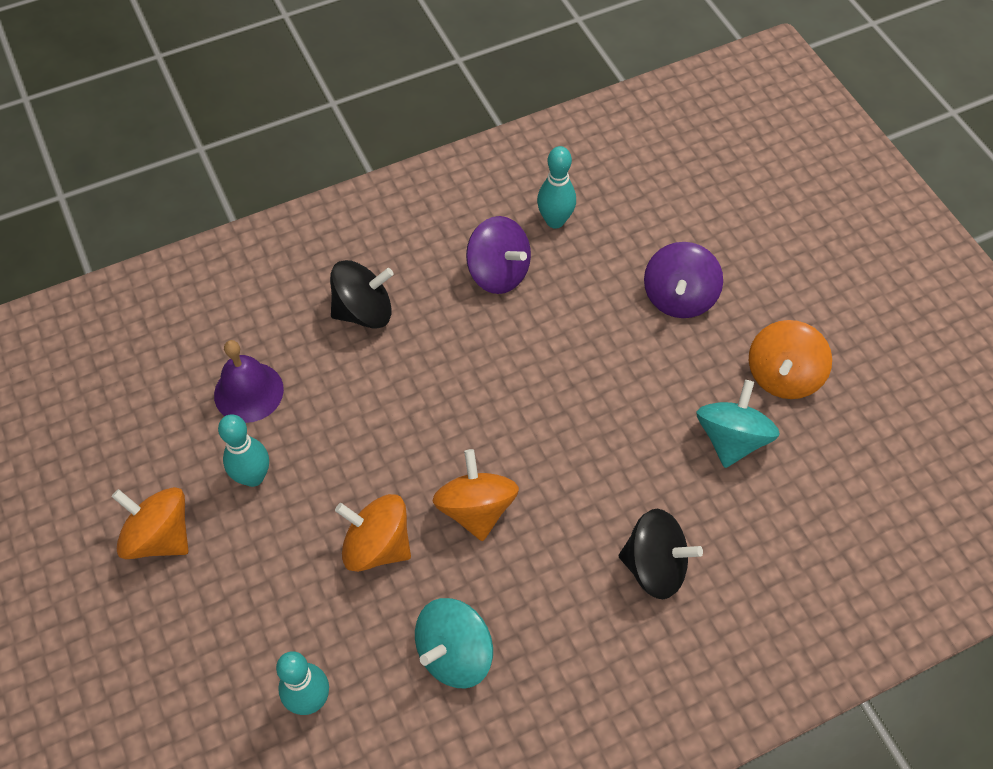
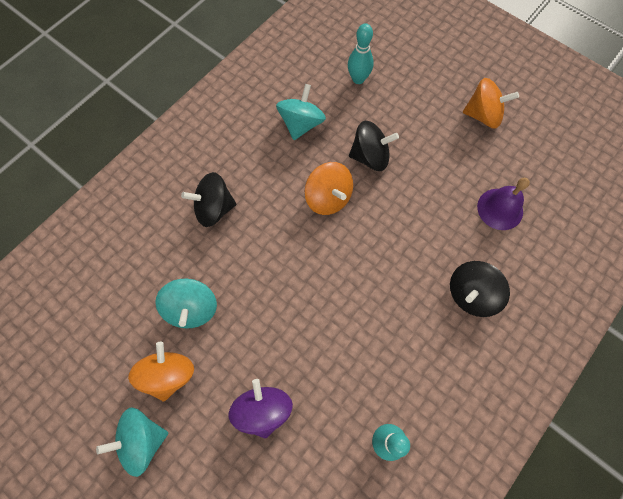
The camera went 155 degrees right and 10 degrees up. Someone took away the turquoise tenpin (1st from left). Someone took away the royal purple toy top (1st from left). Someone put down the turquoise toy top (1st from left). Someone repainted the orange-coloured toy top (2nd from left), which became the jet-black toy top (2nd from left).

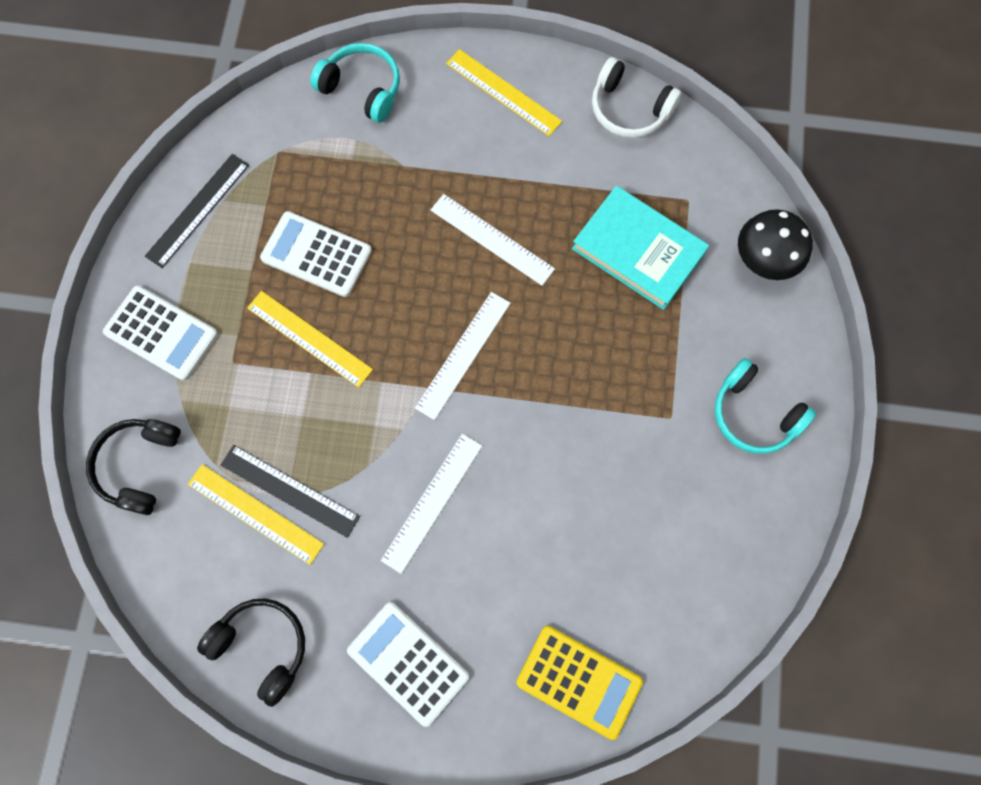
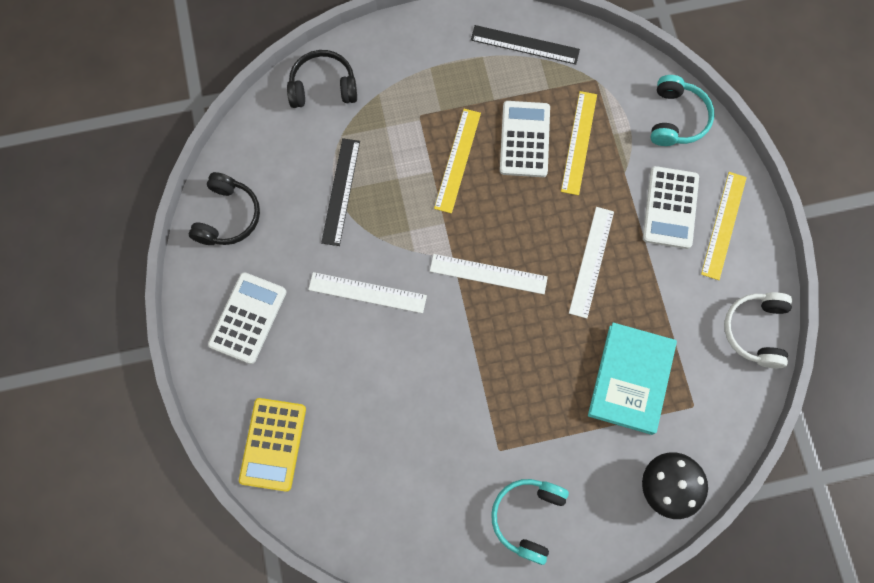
The camera went 70 degrees right and 0 degrees up. Someone carried the snow-white adding machine (1st from left in the first image). Someone carried the bright yellow ruler (1st from left in the first image).

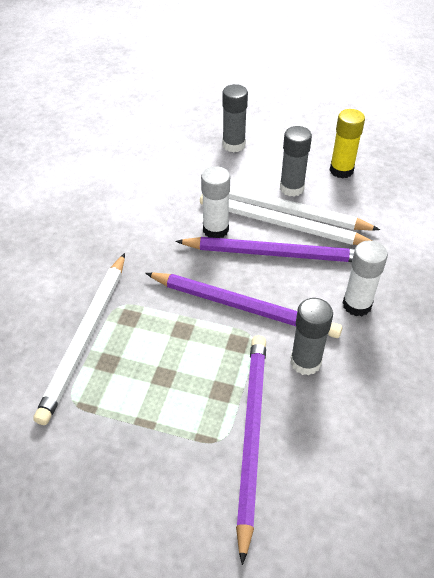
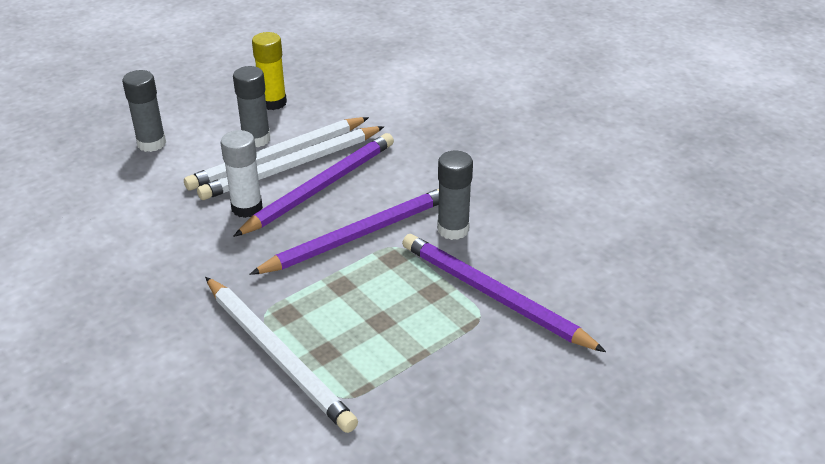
The camera went 55 degrees left and 10 degrees down. Someone took away the snow-white glue (2nd from left).

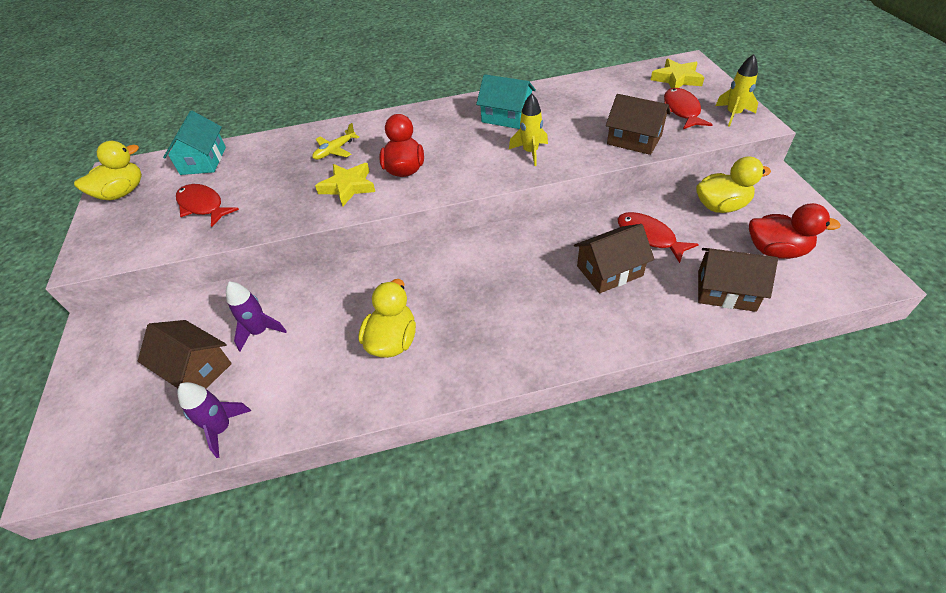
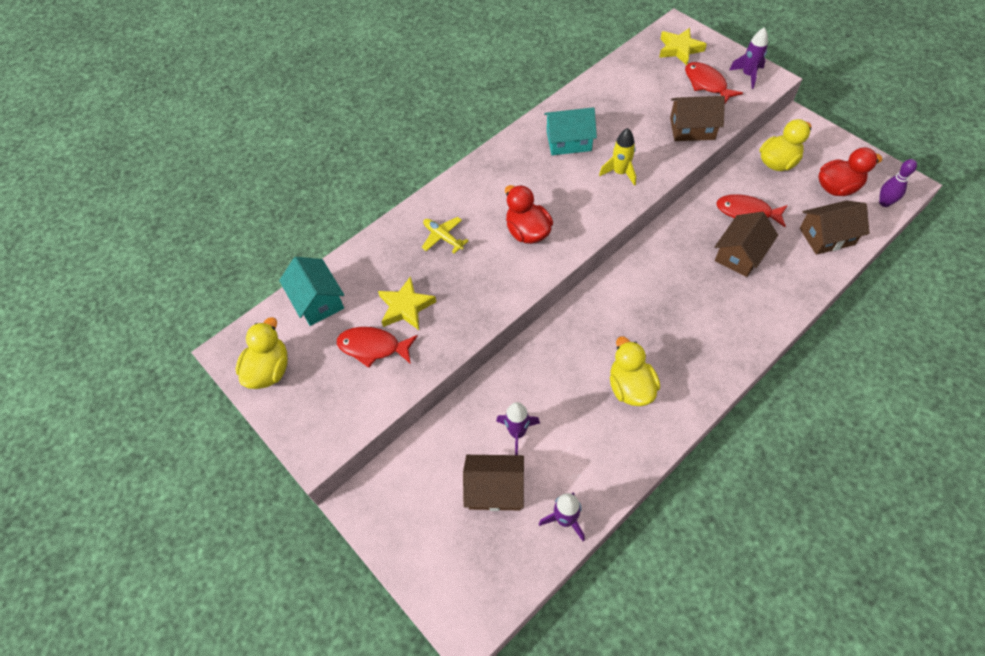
The camera went 30 degrees left and 10 degrees up. Someone put down the royal purple tenpin. Someone carried the bright yellow star shape (1st from left). Someone repainted the bright yellow rocket (2nd from left), which became the royal purple rocket (3rd from left). Someone rotated the bright yellow toy plane by 120 degrees clockwise.

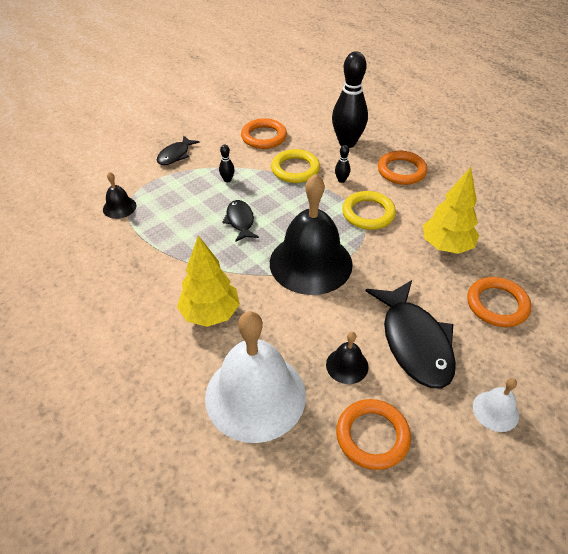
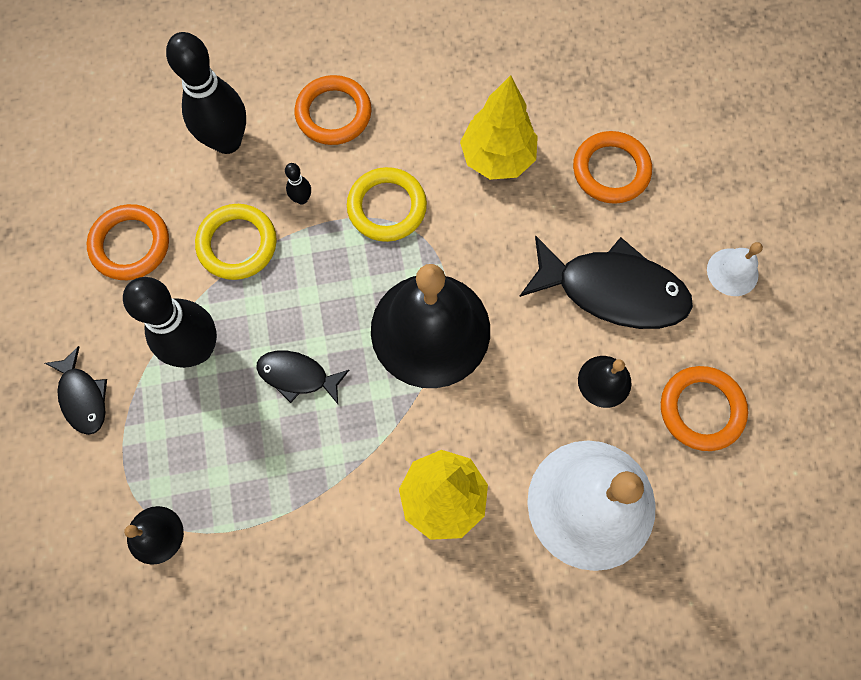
The camera went 60 degrees left and 25 degrees up. Someone scaled the jet-black tenpin (1st from left) by 2.43.

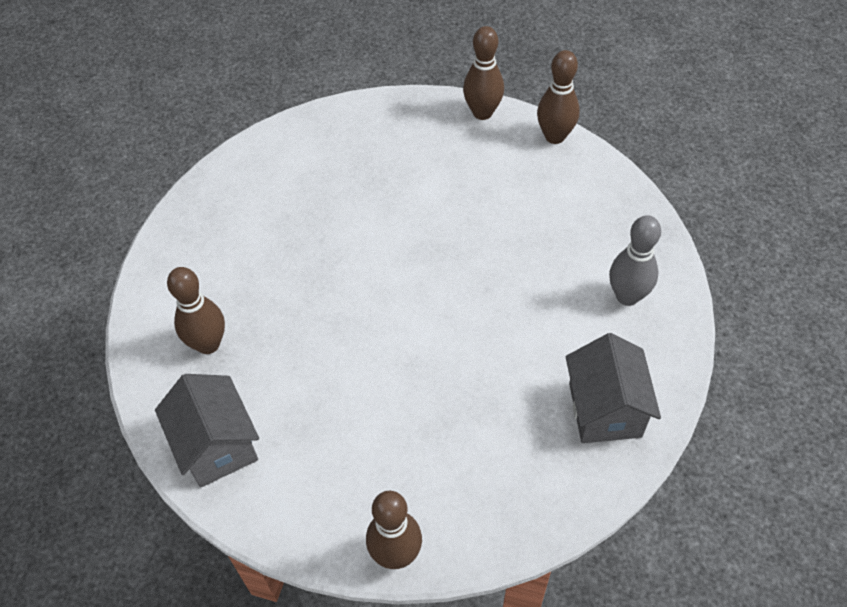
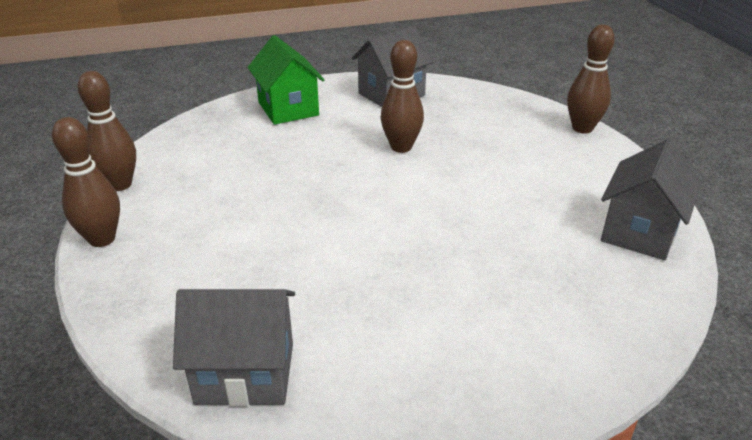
The camera went 125 degrees left and 20 degrees down. Someone put down the grey toy house (1st from left). Someone carried the dark brown tenpin (1st from left in the first image). Someone swapped the grey tenpin for the leaf-green toy house.

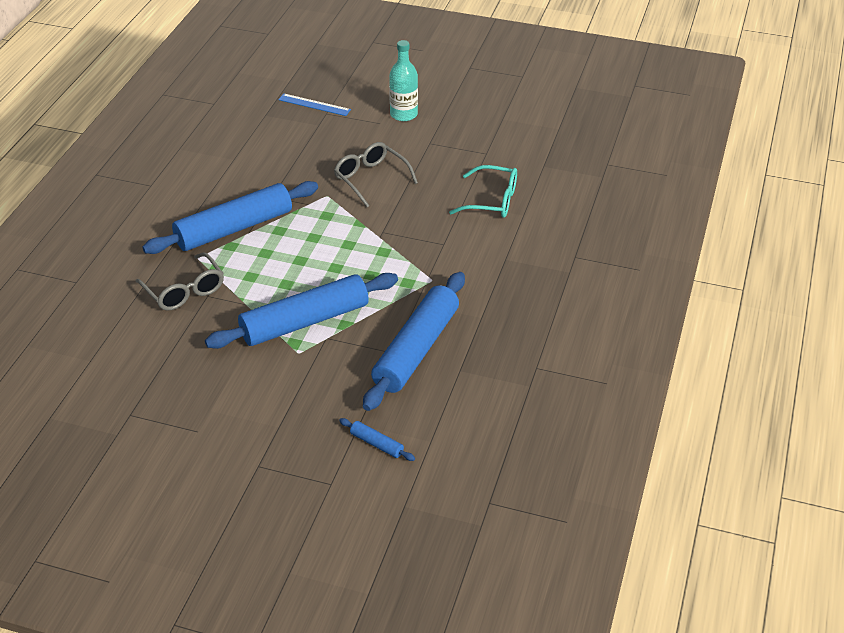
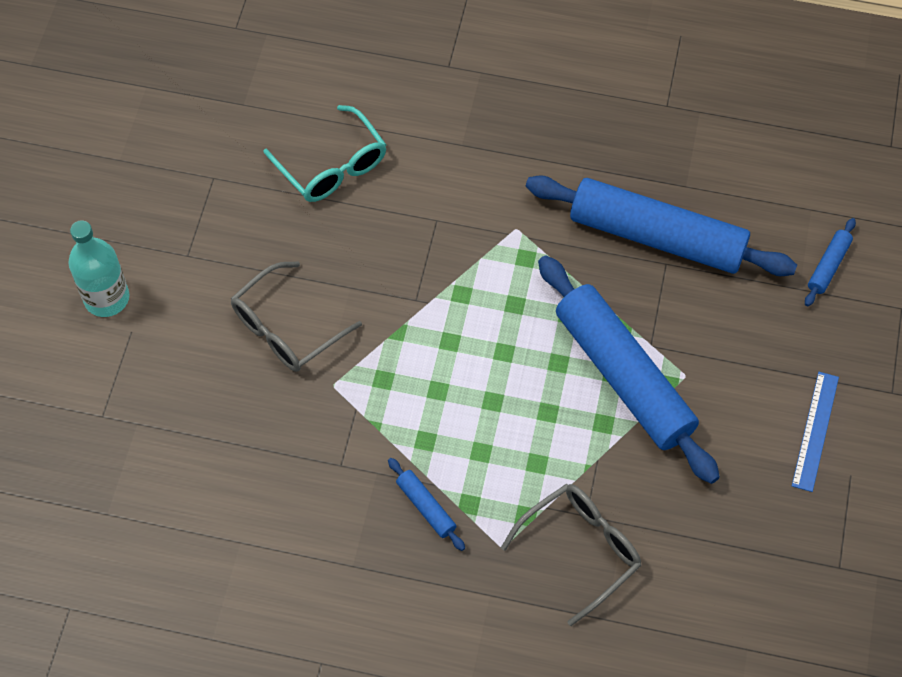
The camera went 95 degrees left and 20 degrees up. Someone carried the blue ruler. Someone rotated the turquoise glasses by 135 degrees clockwise. Someone scaled the blue pastry roller (1st from left) by 0.40.

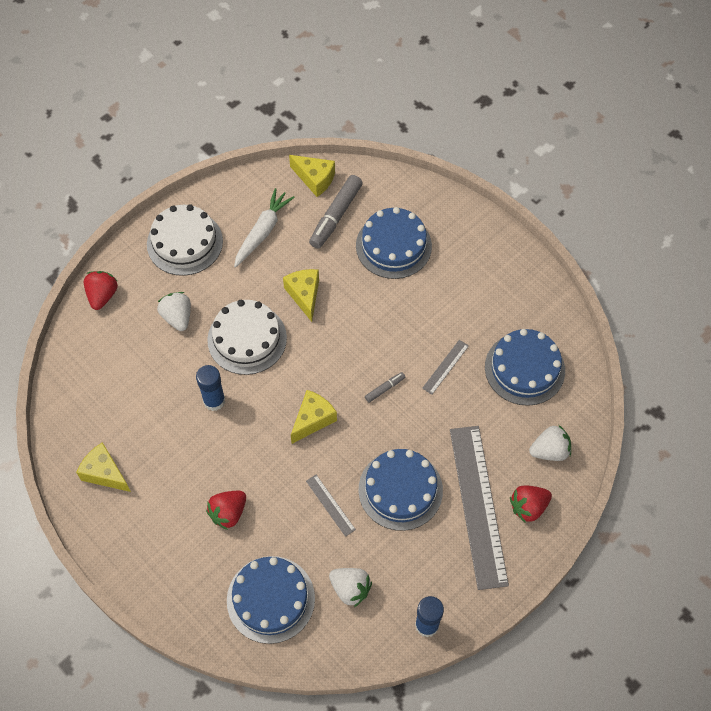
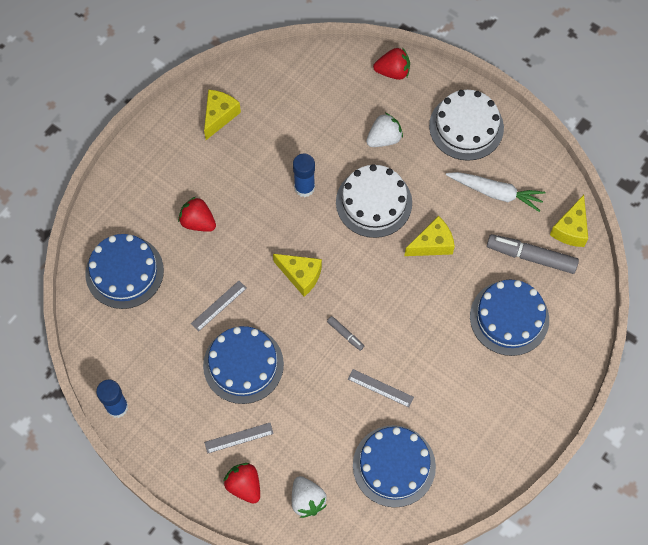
The camera went 80 degrees right and 5 degrees up. Someone took away the snow-white strawberry (2nd from left). Someone scaled the grey ruler (3rd from left in the first image) by 0.42.

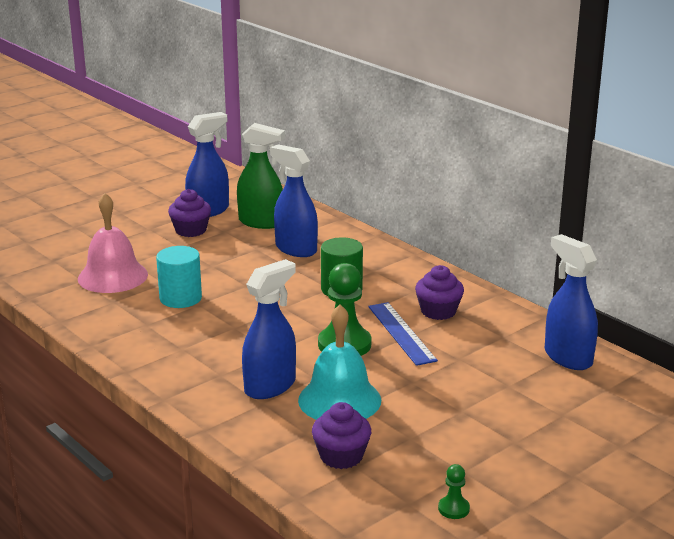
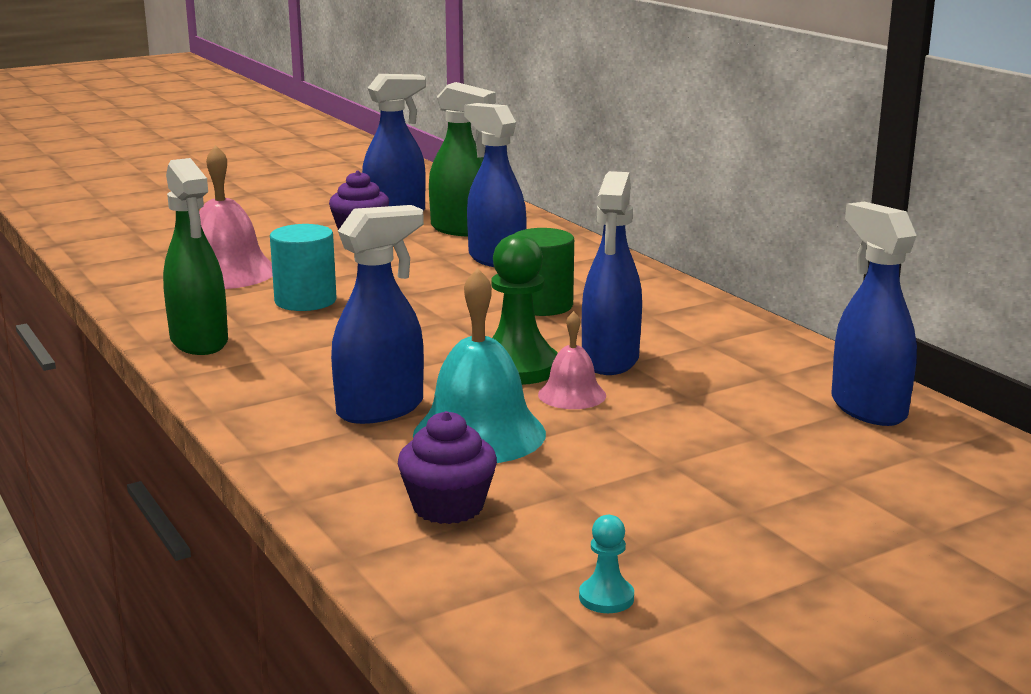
The camera went 10 degrees right and 5 degrees down. Someone took away the royal purple cupcake (3rd from left). Someone put down the leaf-green sprayer (1st from left). Someone put down the rosy school bell (2nd from left). Someone swapped the blue ruler for the blue sprayer (4th from left). Someone repainted the leaf-green game pawn (2nd from left), which became the turquoise game pawn.

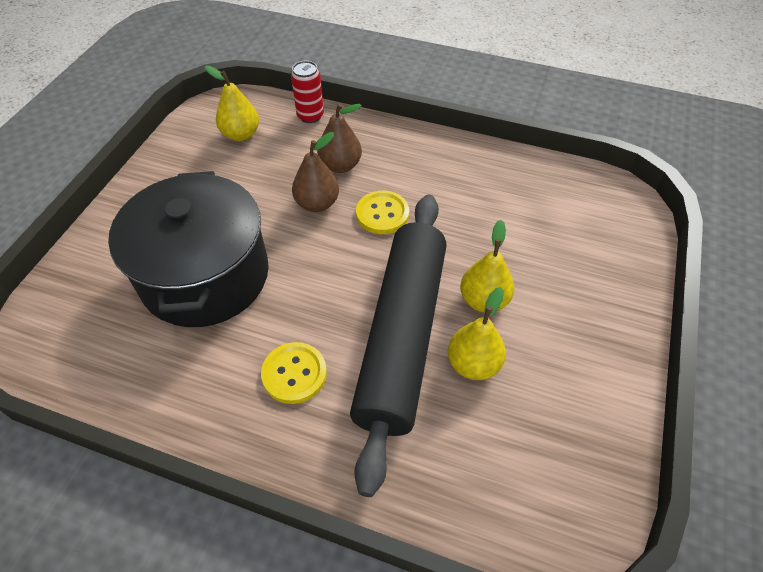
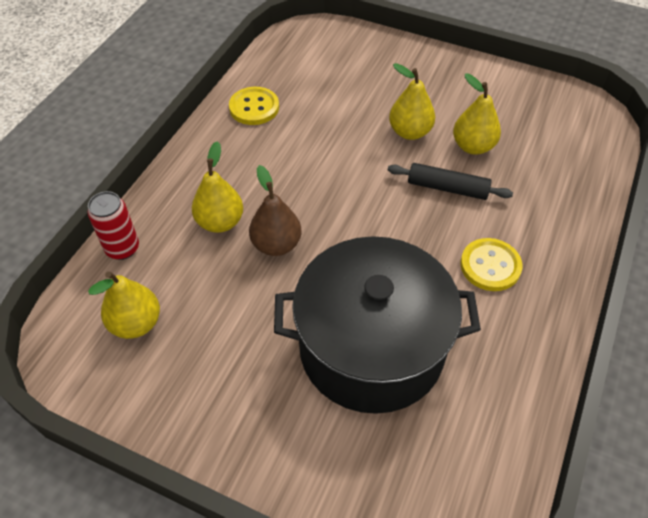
The camera went 85 degrees left and 0 degrees up. Someone carried the bright yellow sewing button (2nd from left in the first image). Someone repainted the dark brown pear (2nd from left), which became the bright yellow pear (2nd from left). Someone scaled the jet-black pastry roller by 0.42.

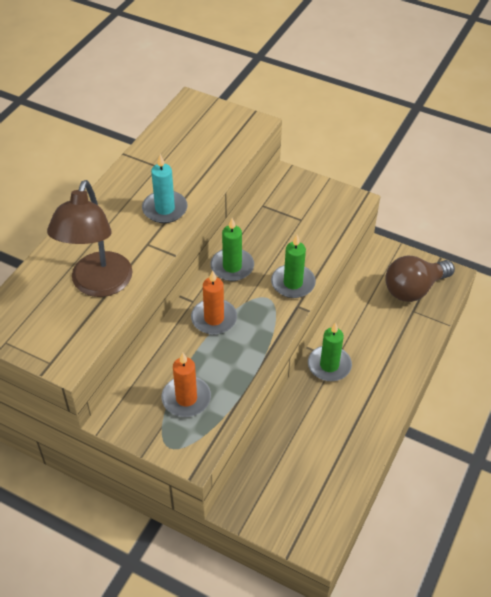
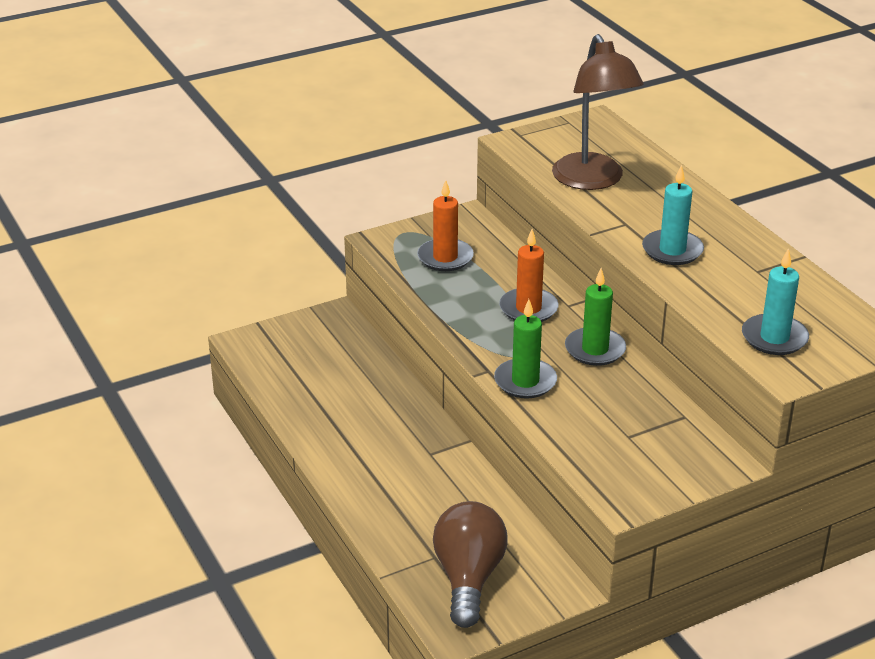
The camera went 125 degrees right and 15 degrees down. Someone took away the leaf-green pillar candle (3rd from left). Someone put down the turquoise pillar candle (2nd from left). Someone rotated the dark brown desk lamp by 150 degrees counterclockwise.

